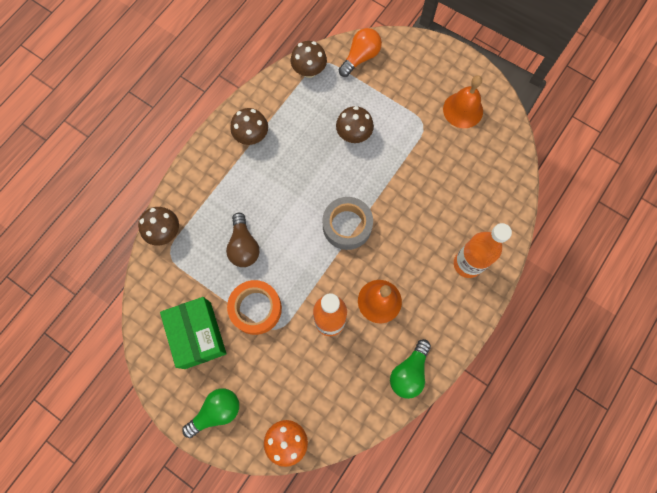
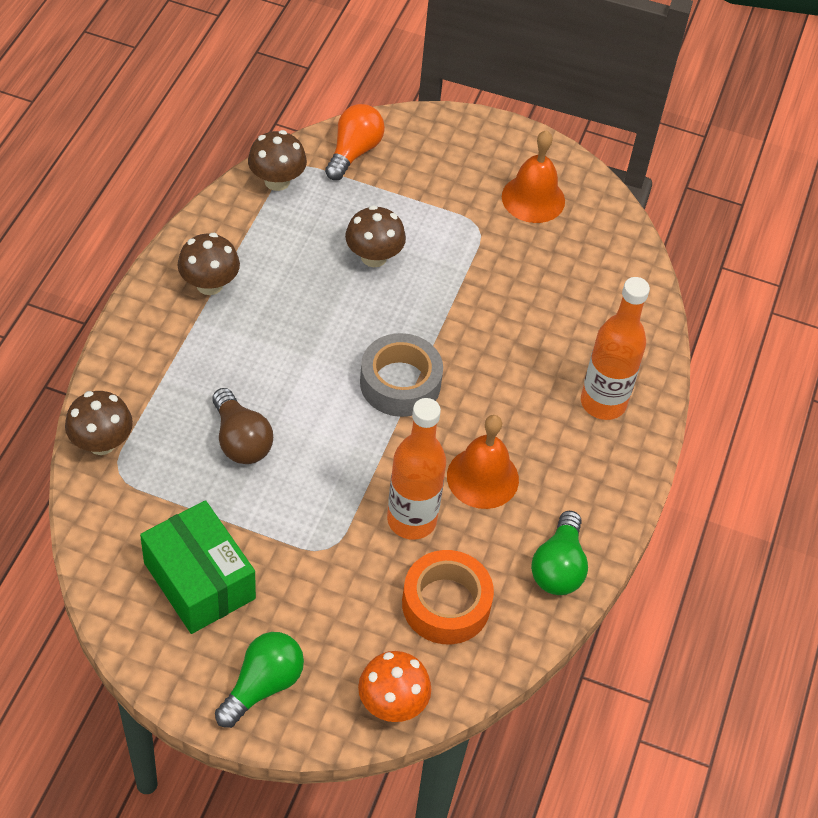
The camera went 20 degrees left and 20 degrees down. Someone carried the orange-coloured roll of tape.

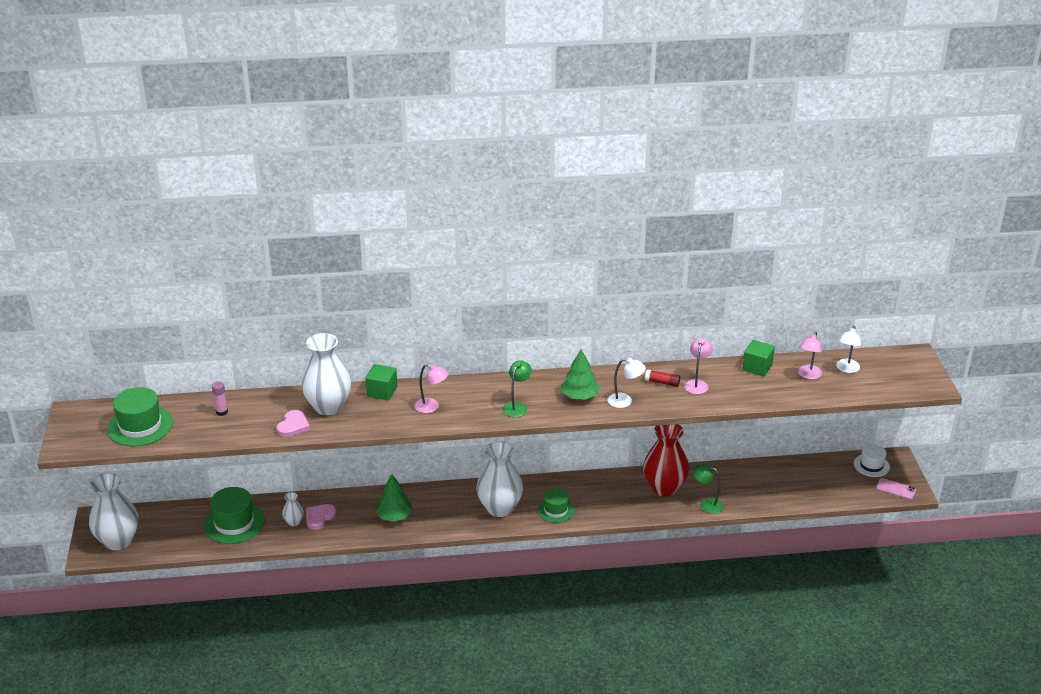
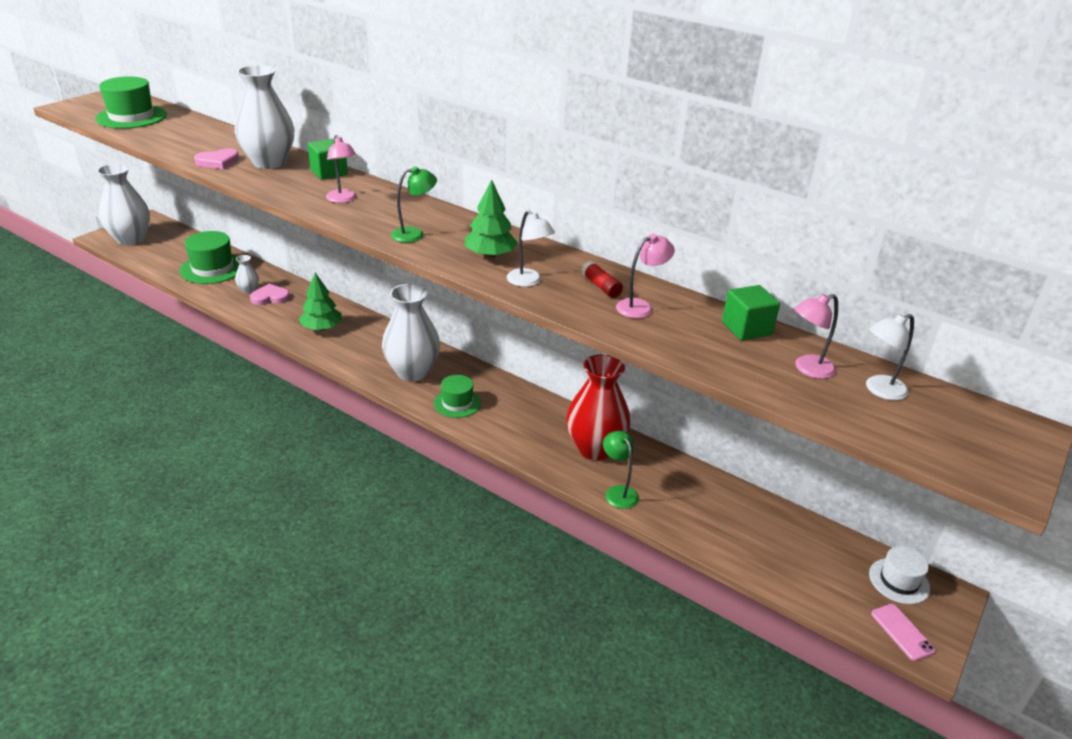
The camera went 40 degrees right and 0 degrees up. Someone took away the rosy glue.

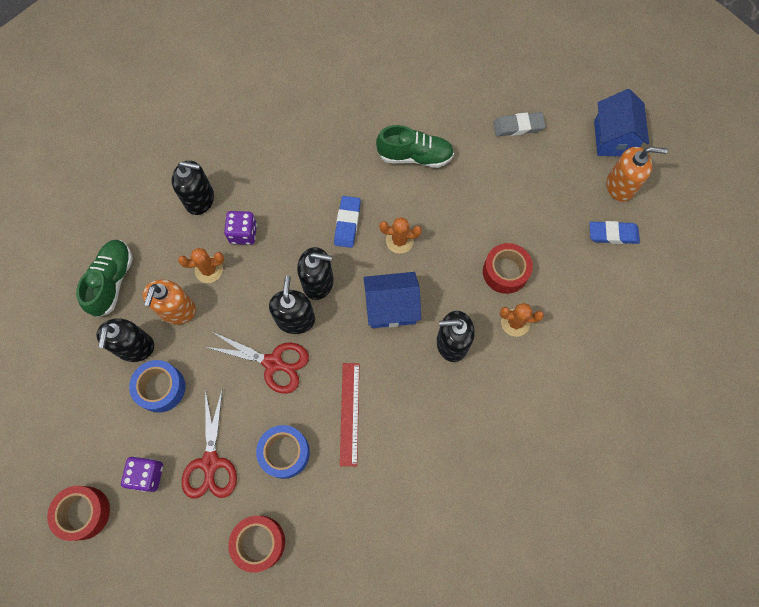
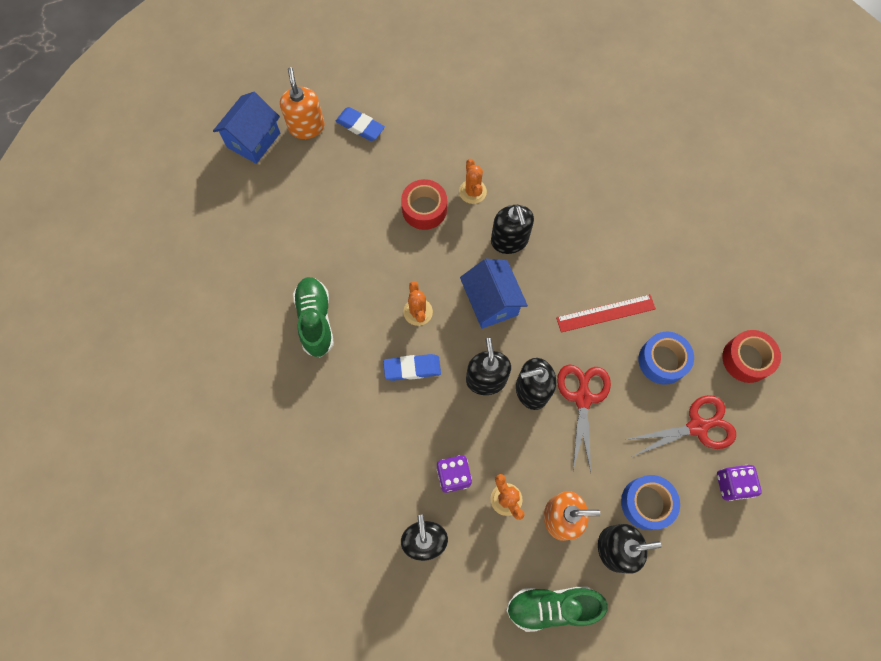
The camera went 105 degrees left and 0 degrees up. Someone took away the scarlet roll of tape (1st from left). Someone took away the grey gum eraser. Someone rotated the blue gum eraser (2nd from left in the first image) by 45 degrees counterclockwise. Someone rotated the blue toy house (2nd from left in the first image) by 45 degrees counterclockwise.

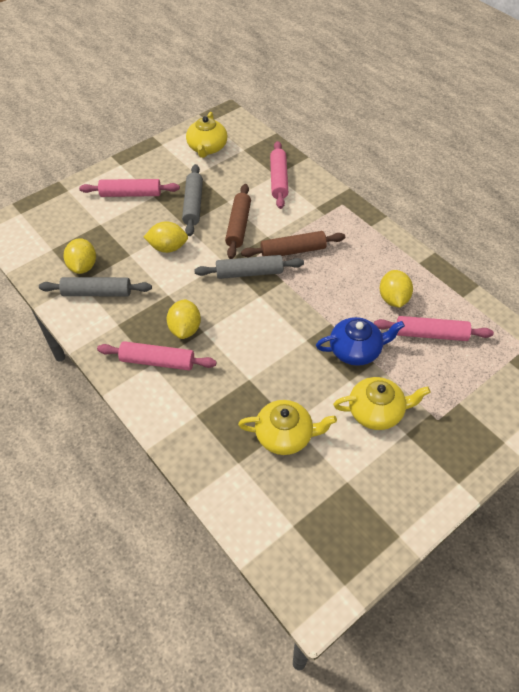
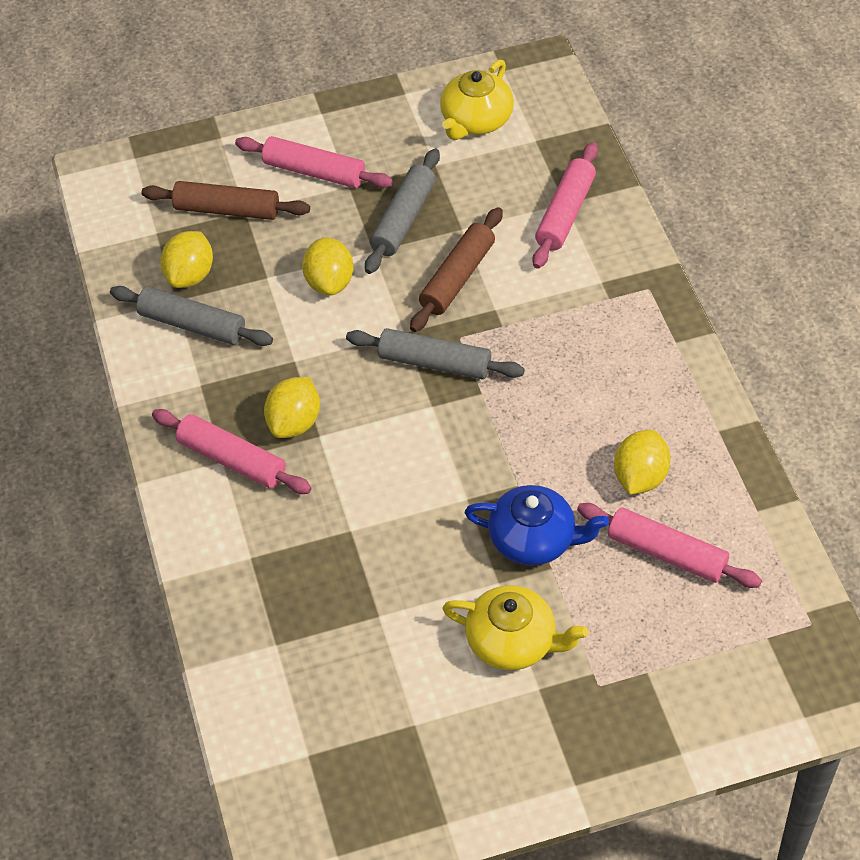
The camera went 25 degrees right and 0 degrees up. Someone took away the bright yellow tea pot (2nd from left). Someone carried the dark brown pastry roller (2nd from left in the first image). Someone rotated the bright yellow citrus fruit (2nd from left in the first image) by 60 degrees clockwise.

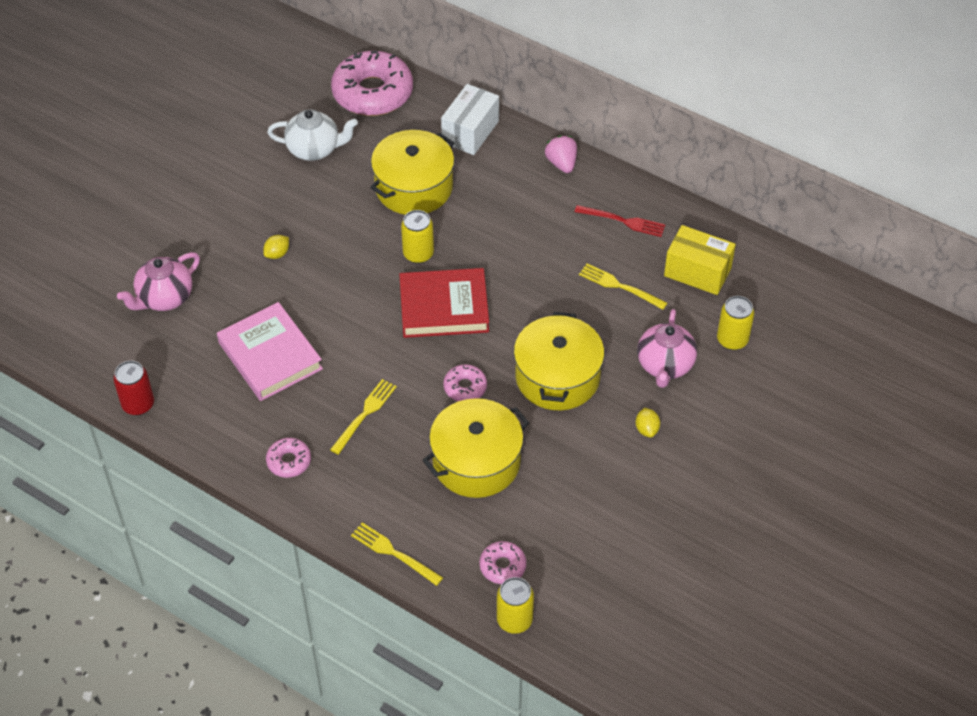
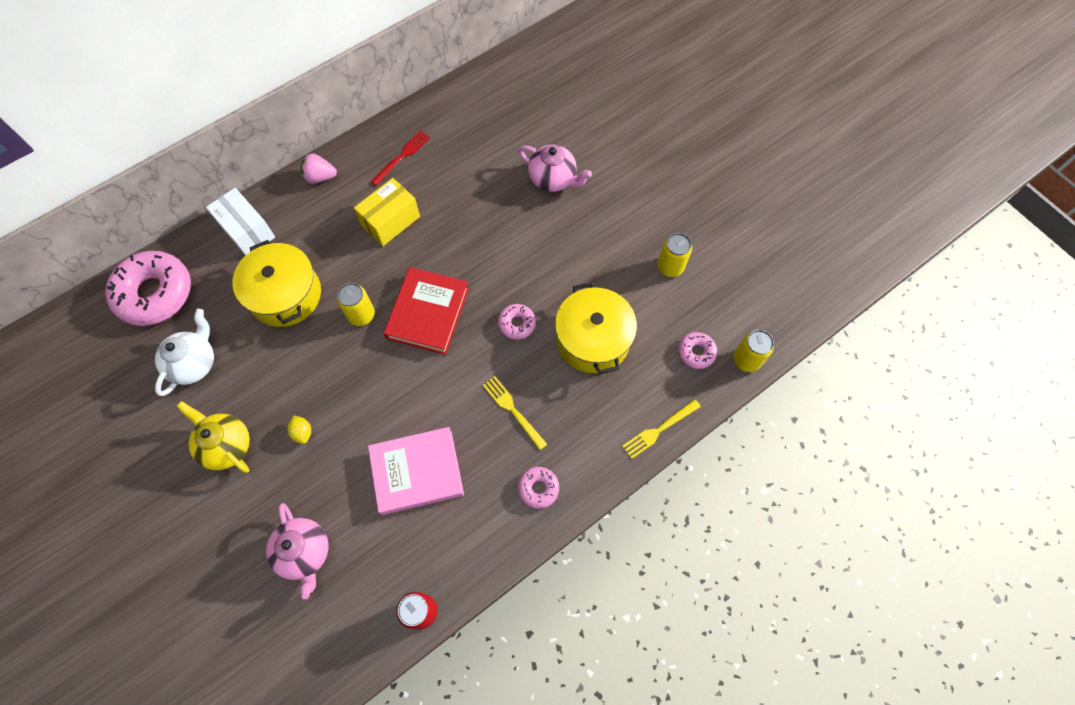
The camera went 70 degrees left and 15 degrees up. Someone took away the bright yellow stockpot (3rd from left). Someone took away the bright yellow dinner fork (3rd from left). Someone took away the bright yellow citrus fruit (2nd from left). Someone put down the bright yellow tea pot. Someone carried the bright yellow package. Someone carried the bright yellow tin (3rd from left in the first image).

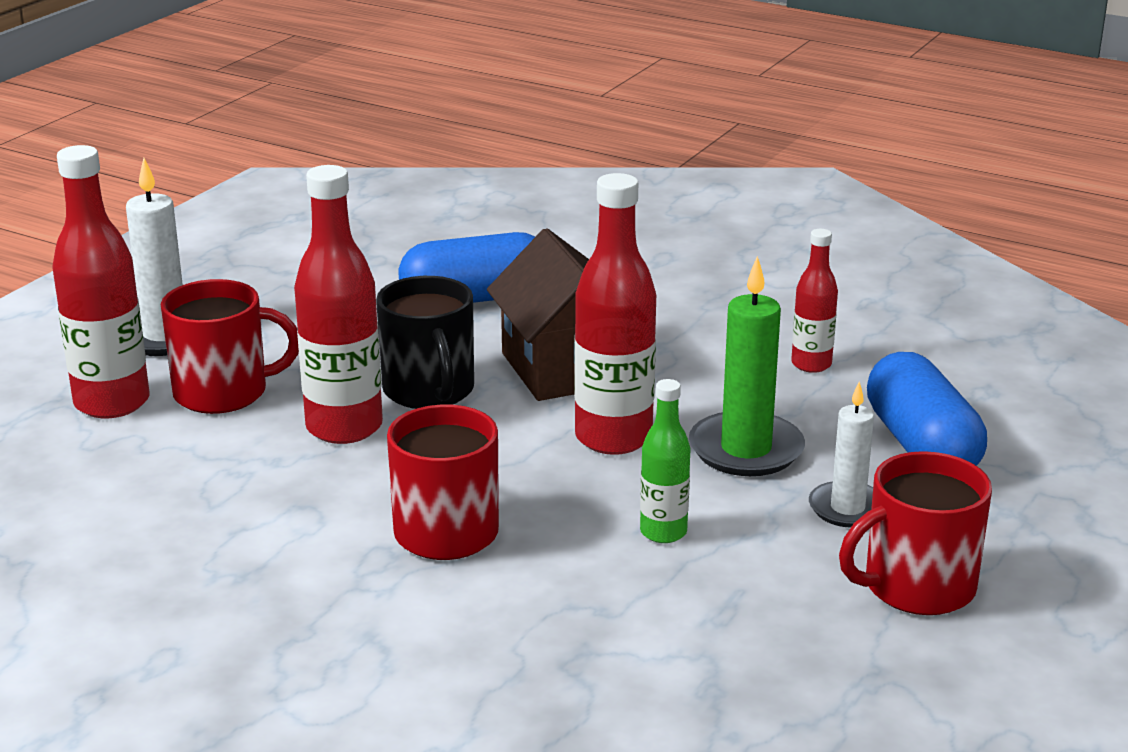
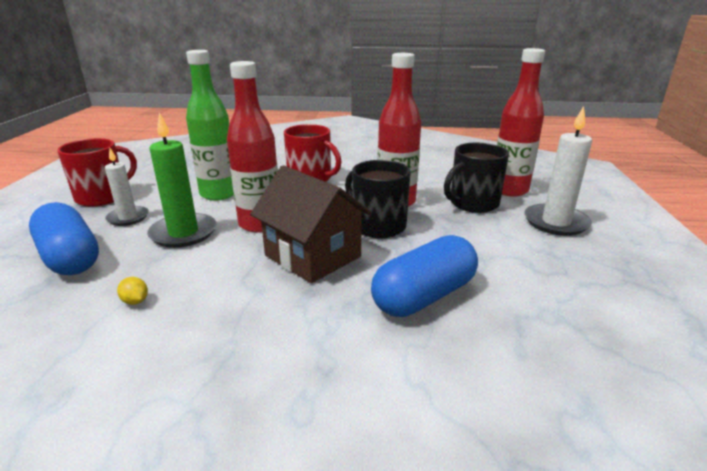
The camera went 155 degrees right and 0 degrees up. Someone swapped the scarlet flask (4th from left) for the bright yellow citrus fruit. Someone repainted the scarlet mug (1st from left), which became the jet-black mug (2nd from left). Someone scaled the leaf-green flask by 1.79.

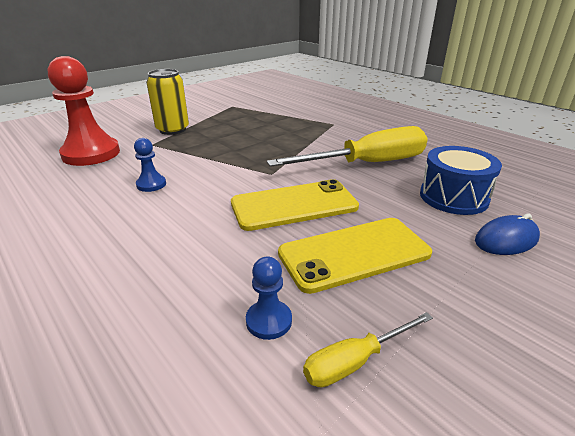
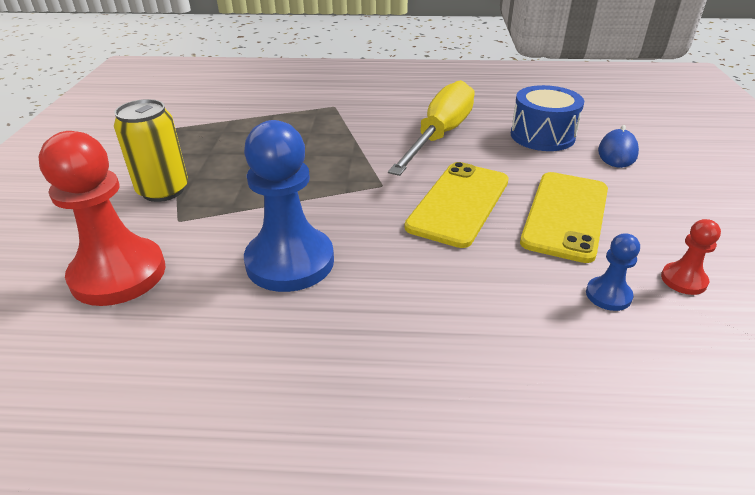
The camera went 45 degrees left and 5 degrees up. Someone swapped the bright yellow screwdriver (2nd from left) for the scarlet game pawn (2nd from left). Someone scaled the blue game pawn (1st from left) by 2.18.

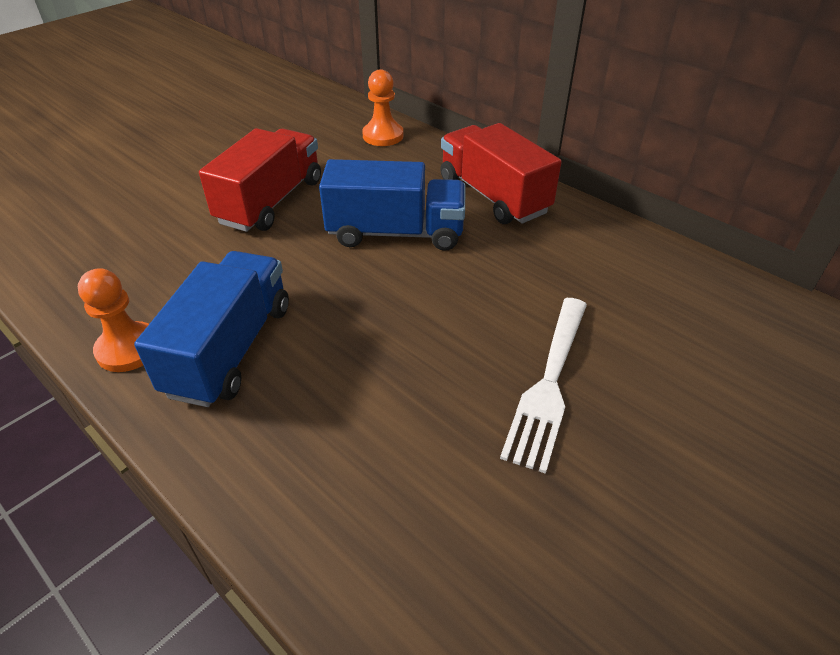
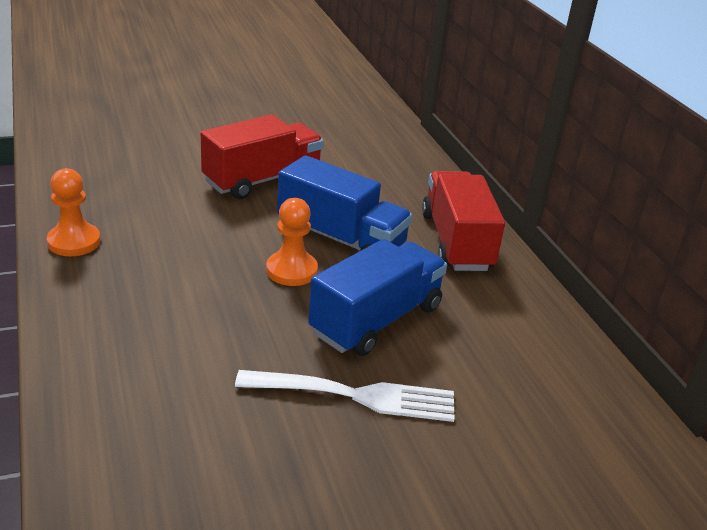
The camera went 25 degrees right and 10 degrees down. Someone carried the blue truck (1st from left in the first image). Someone carried the orange-coloured game pawn (2nd from left). Someone rotated the snow-white dinner fork by 135 degrees counterclockwise.

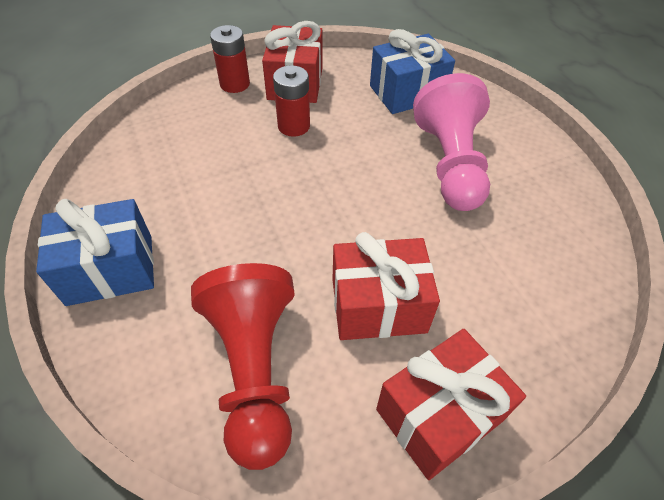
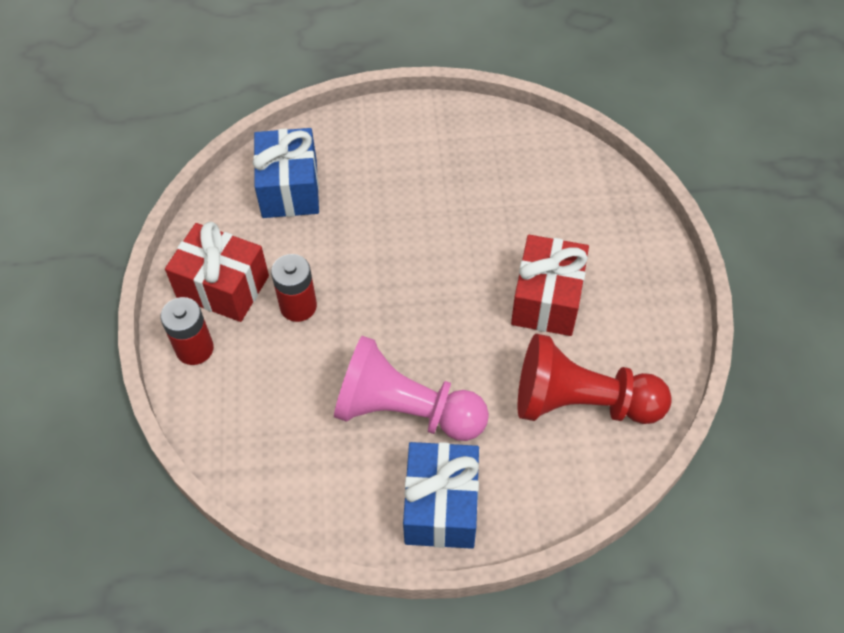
The camera went 70 degrees left and 5 degrees up. Someone took away the scarlet wrapped gift (3rd from left). Someone carried the rosy game pawn.

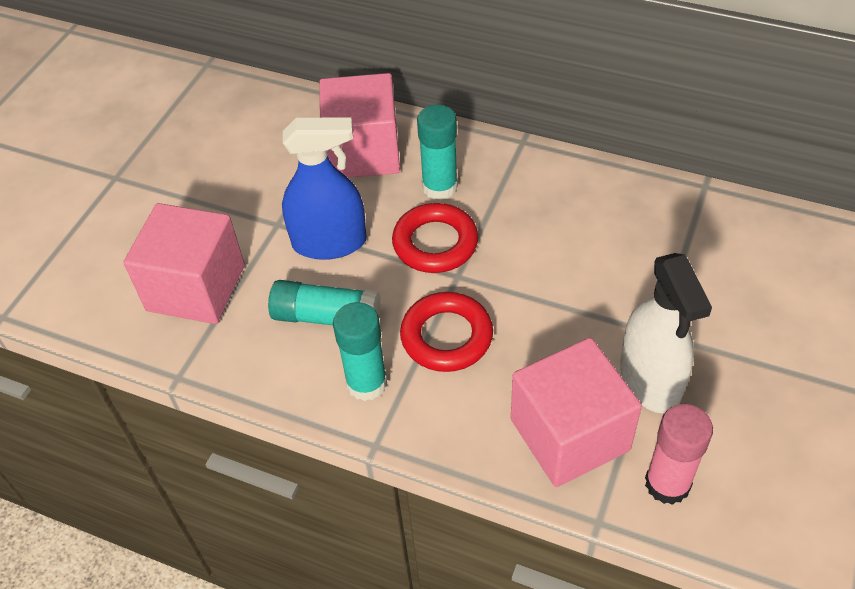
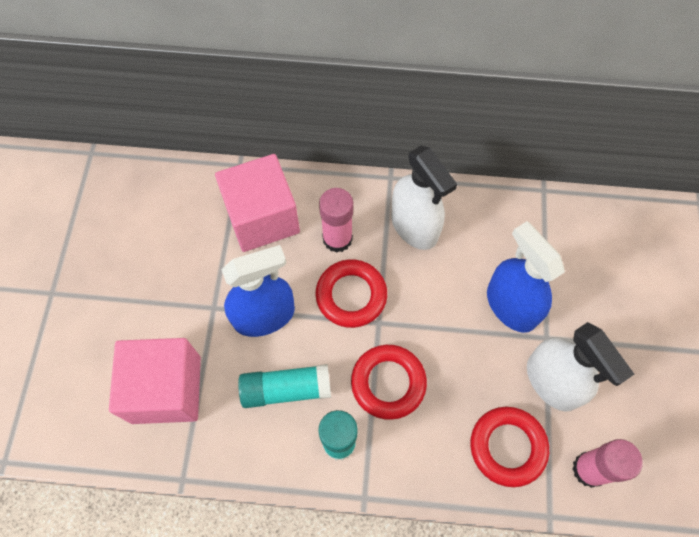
The camera went 20 degrees left and 15 degrees up. Someone put down the snow-white sprayer (1st from left). Someone put down the blue sprayer (2nd from left). Someone swapped the rosy cube (3rd from left) for the scarlet hoop (3rd from left). Someone repainted the turquoise glue (3rd from left), which became the rosy glue (1st from left).

